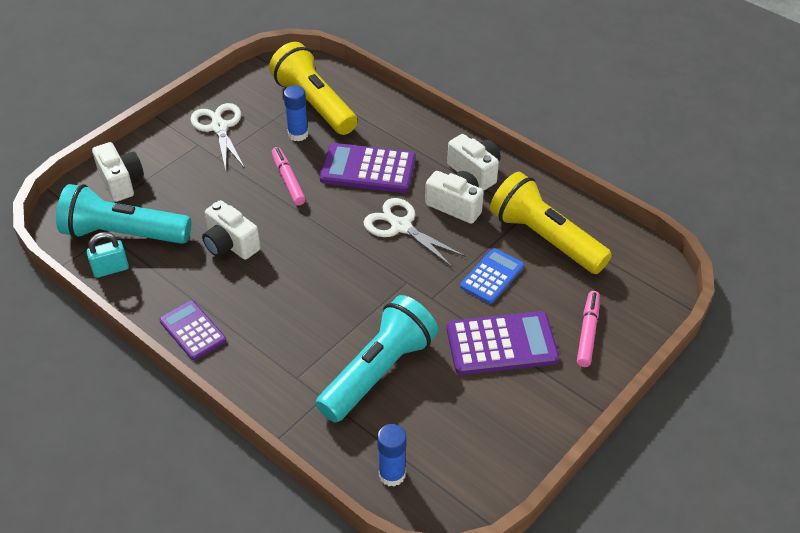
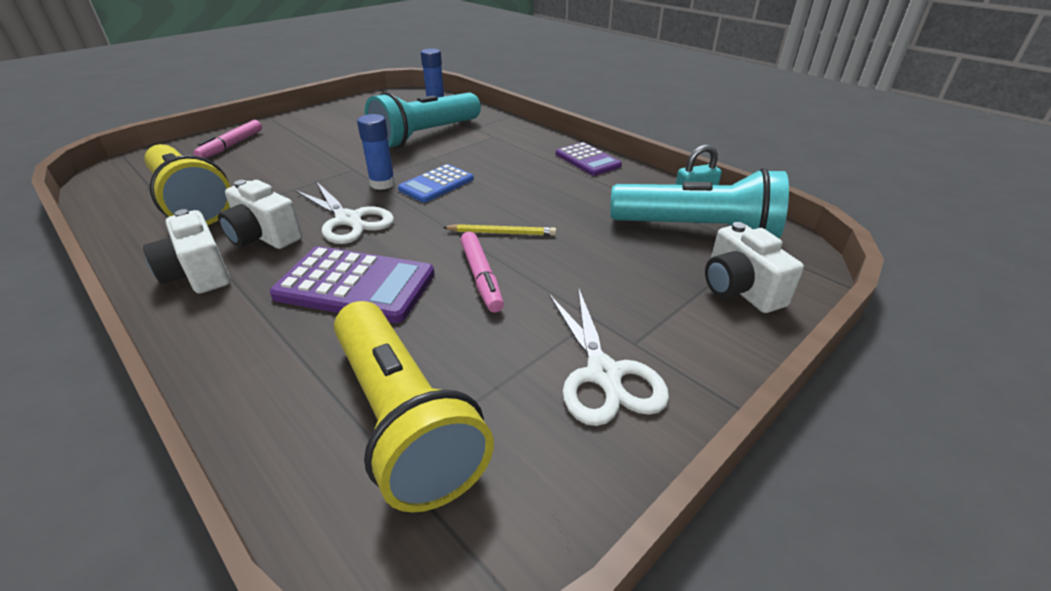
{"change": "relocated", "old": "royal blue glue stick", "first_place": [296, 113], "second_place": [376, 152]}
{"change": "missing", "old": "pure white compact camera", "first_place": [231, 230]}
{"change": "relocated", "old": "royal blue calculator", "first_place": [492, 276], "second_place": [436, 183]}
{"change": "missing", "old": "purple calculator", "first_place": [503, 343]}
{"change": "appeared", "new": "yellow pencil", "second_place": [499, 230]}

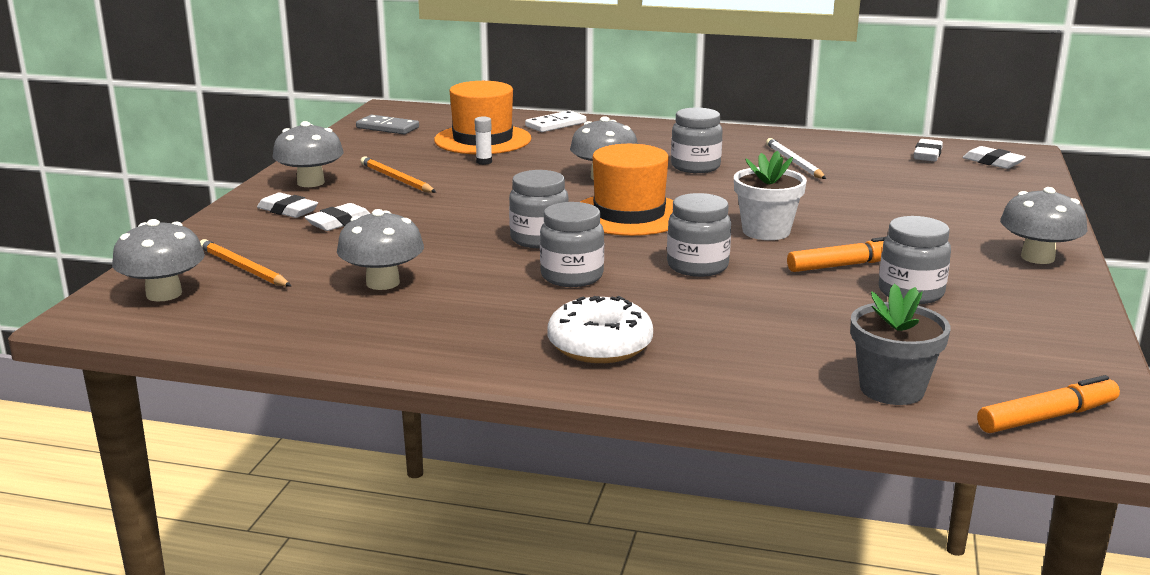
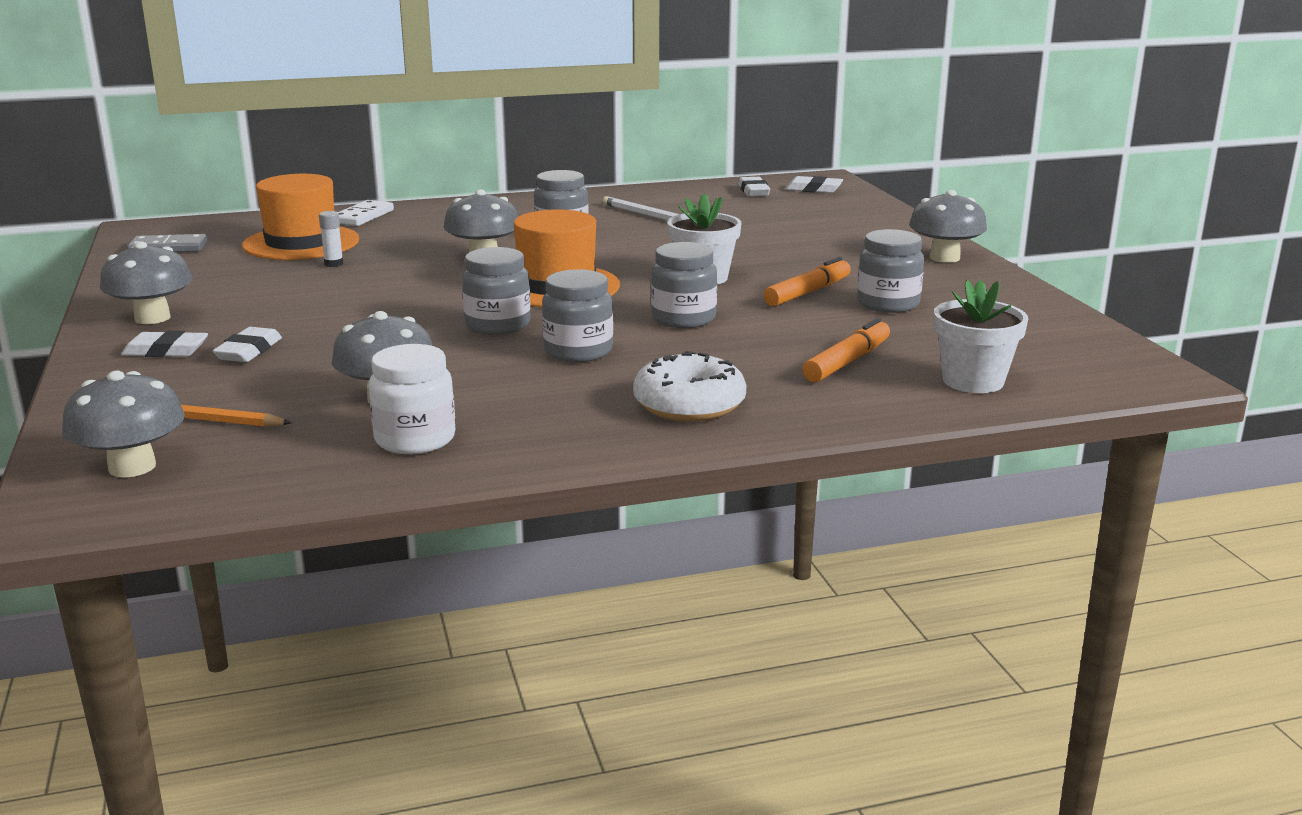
{"change": "missing", "old": "bright orange pencil", "first_place": [398, 174]}
{"change": "colour", "old": "ash-grey potted plant", "new": "pure white potted plant", "first_place": [901, 344], "second_place": [981, 336]}
{"change": "relocated", "old": "bright orange marker pen", "first_place": [1048, 404], "second_place": [846, 350]}
{"change": "appeared", "new": "pure white jar", "second_place": [412, 399]}

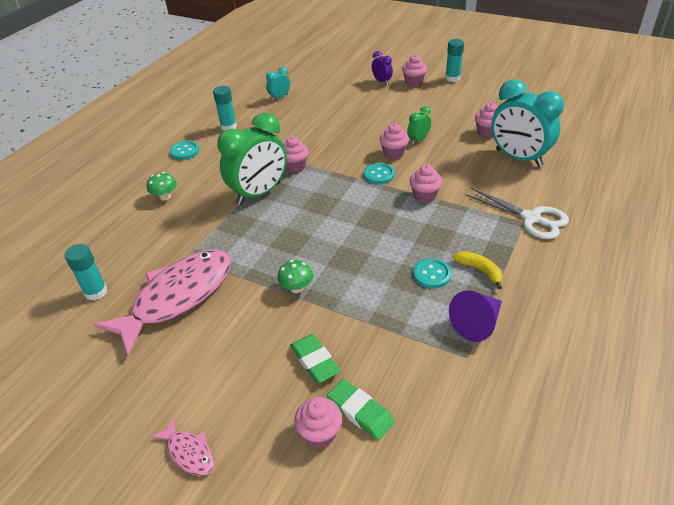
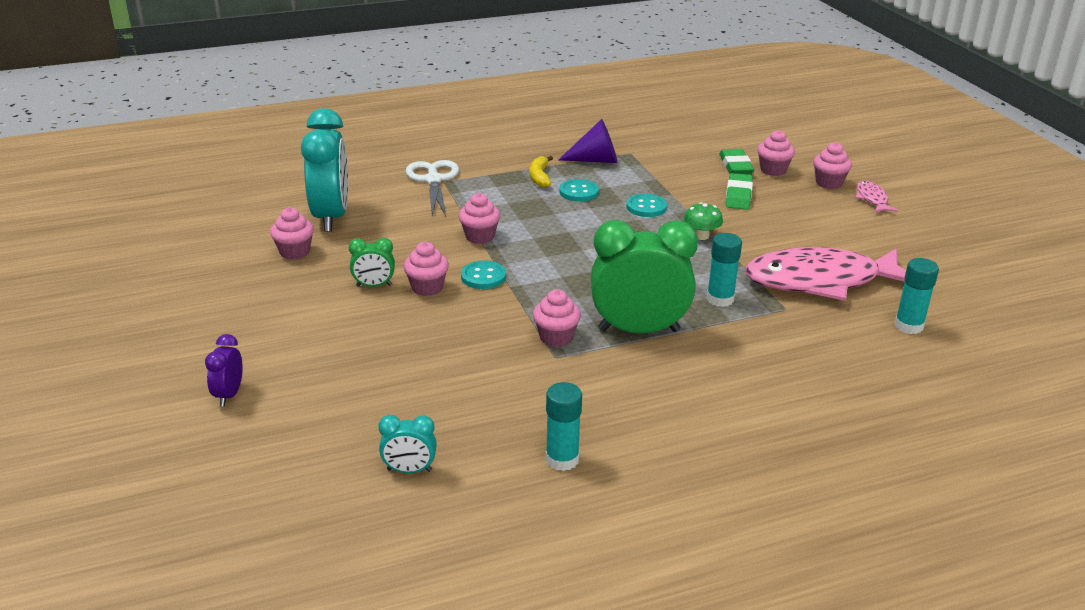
{"change": "relocated", "old": "turquoise glue stick", "first_place": [454, 60], "second_place": [724, 270]}
{"change": "relocated", "old": "pink fairy cake", "first_place": [414, 70], "second_place": [832, 165]}
{"change": "relocated", "old": "turquoise button", "first_place": [184, 150], "second_place": [646, 205]}
{"change": "missing", "old": "emerald mushroom", "first_place": [162, 186]}

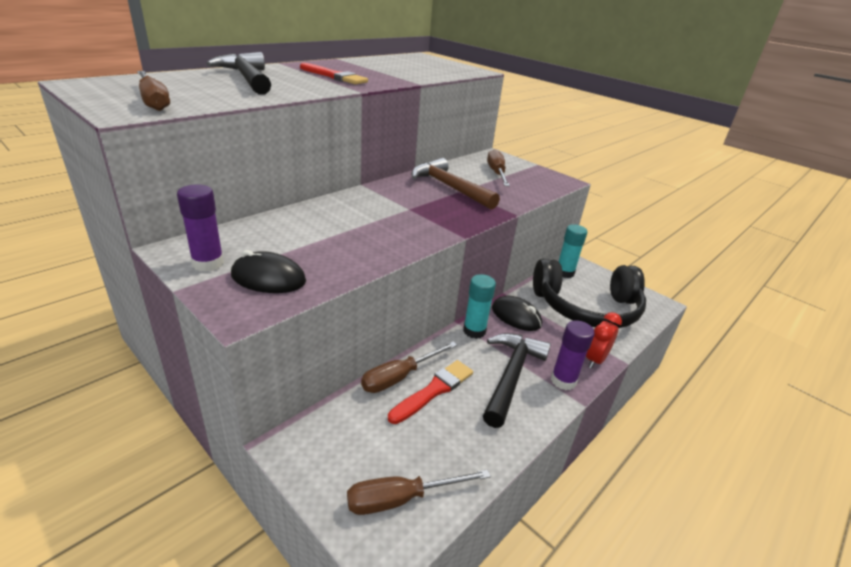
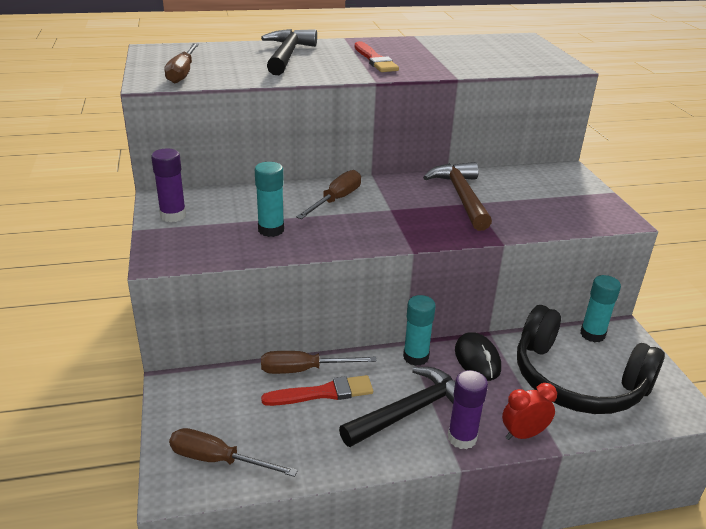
{"change": "relocated", "old": "russet flat screwdriver", "first_place": [498, 167], "second_place": [328, 194]}
{"change": "missing", "old": "jet-black computer mouse", "first_place": [268, 271]}
{"change": "appeared", "new": "turquoise glue stick", "second_place": [269, 199]}

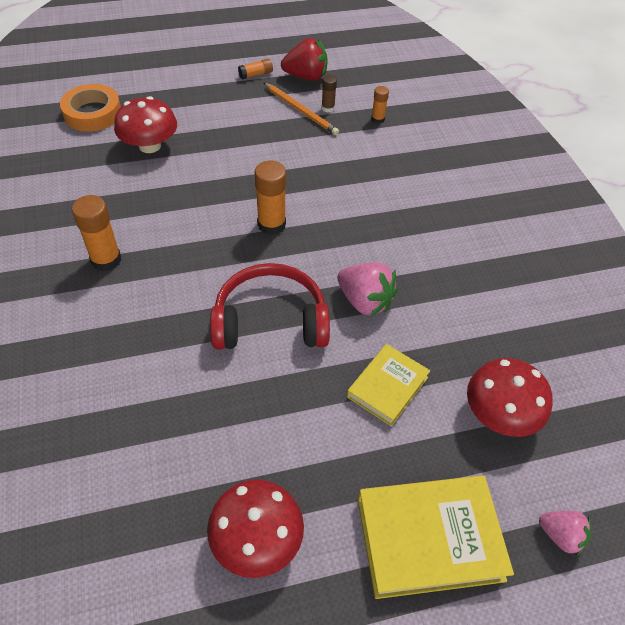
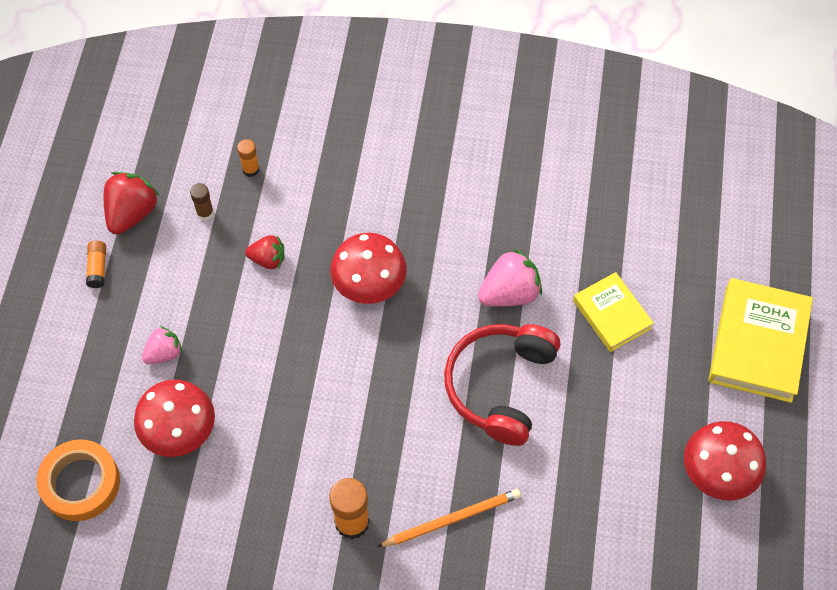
{"change": "relocated", "old": "bright orange pencil", "first_place": [301, 109], "second_place": [449, 518]}
{"change": "missing", "old": "bright orange glue stick", "first_place": [270, 198]}
{"change": "relocated", "old": "red mushroom", "first_place": [510, 397], "second_place": [368, 268]}
{"change": "relocated", "old": "pink berry", "first_place": [565, 533], "second_place": [162, 345]}
{"change": "appeared", "new": "red berry", "second_place": [264, 252]}

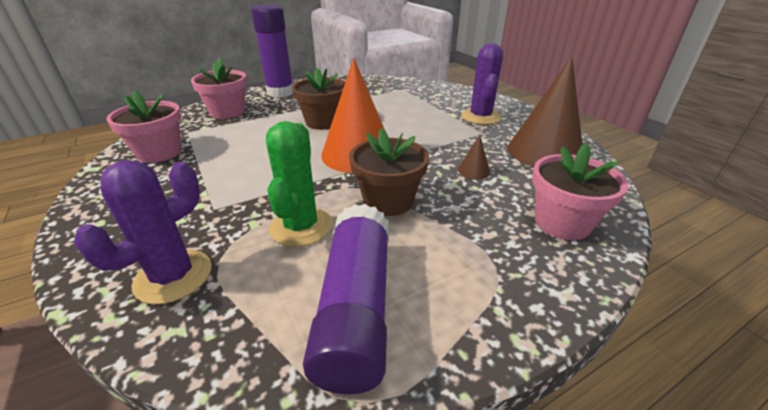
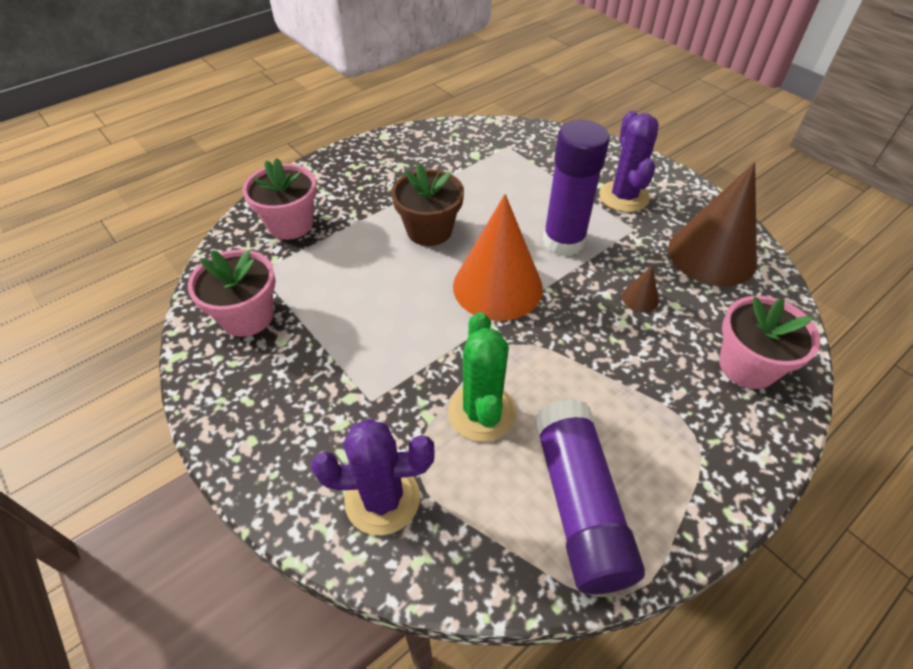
{"change": "relocated", "old": "purple glue stick", "first_place": [272, 51], "second_place": [576, 188]}
{"change": "missing", "old": "russet potted plant", "first_place": [389, 172]}
{"change": "spun", "old": "purple saguaro cactus", "first_place": [143, 232], "second_place": [373, 477], "degrees": 60}

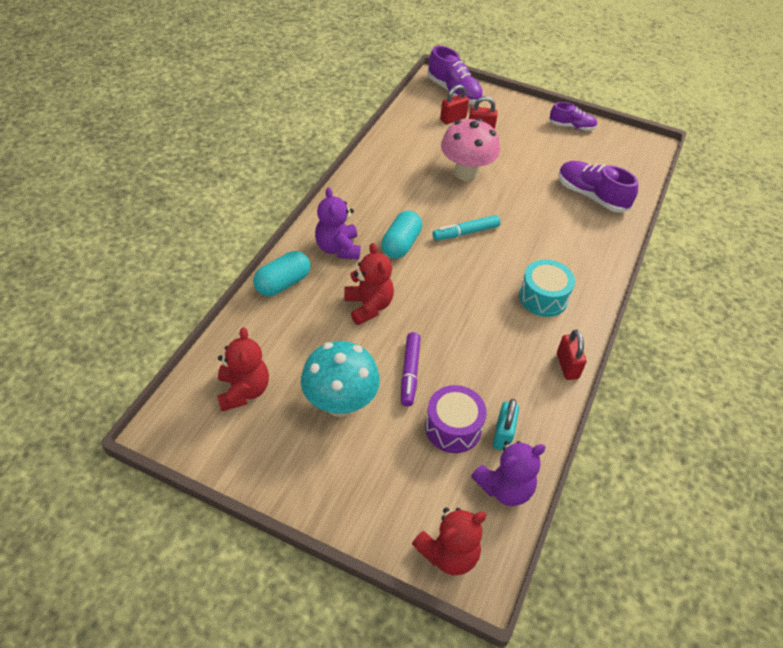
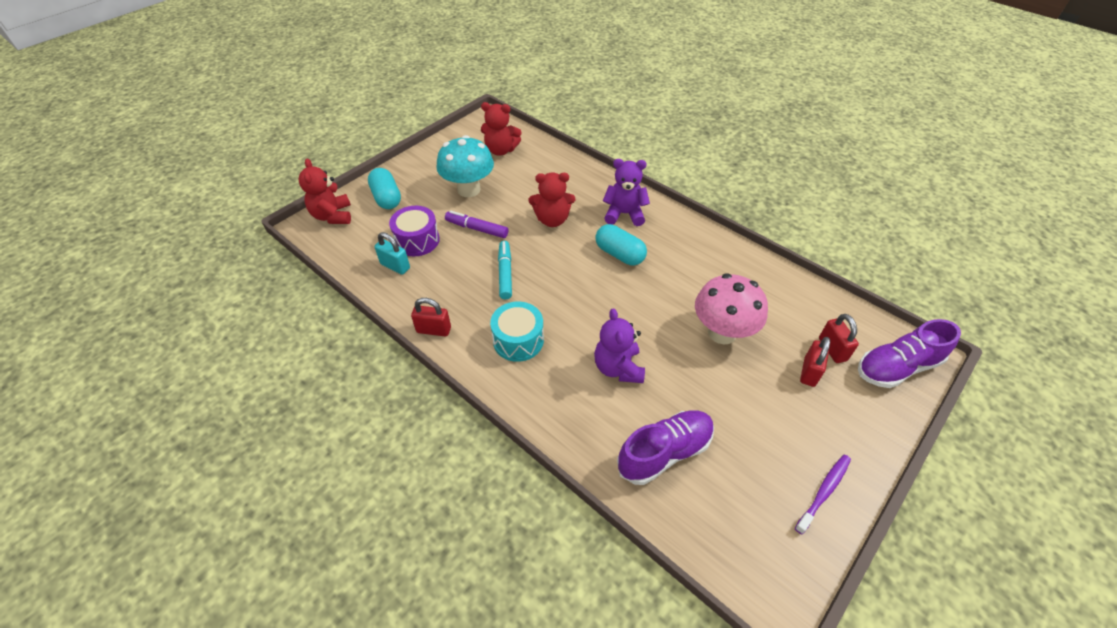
{"change": "exchanged", "old": "purple sneaker", "new": "purple toothbrush", "first_place": [573, 116], "second_place": [823, 494]}
{"change": "relocated", "old": "turquoise marker pen", "first_place": [466, 228], "second_place": [505, 270]}
{"change": "relocated", "old": "turquoise capsule", "first_place": [281, 273], "second_place": [384, 188]}
{"change": "relocated", "old": "purple teddy", "first_place": [508, 473], "second_place": [619, 345]}

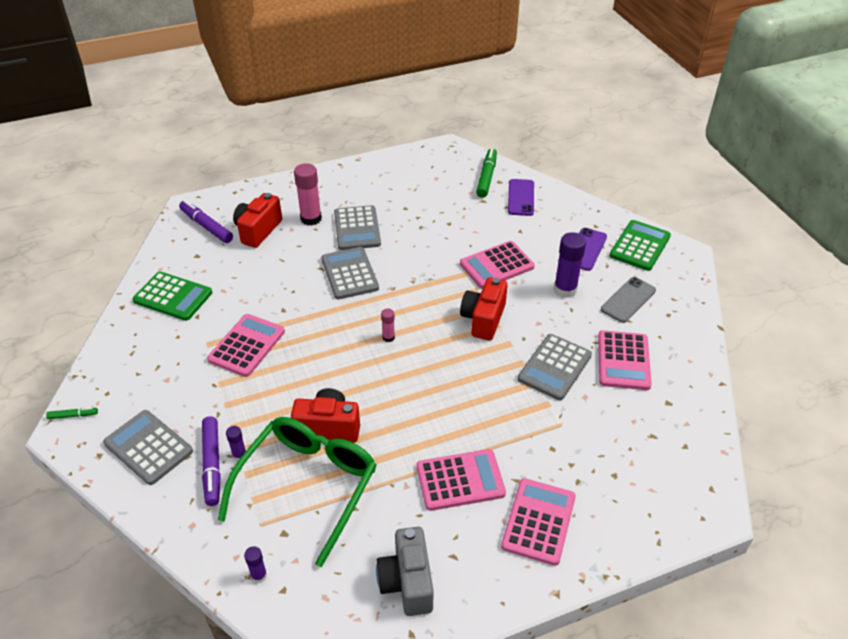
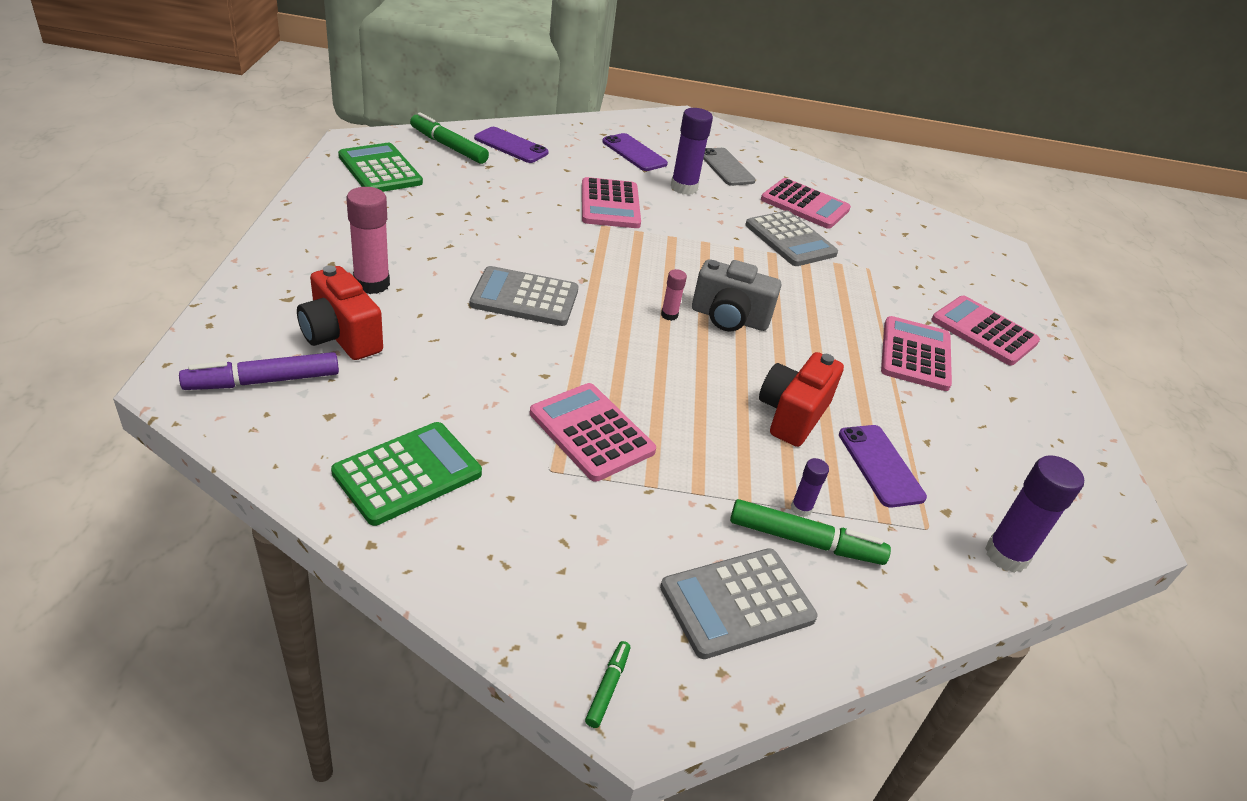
{"change": "missing", "old": "ash-grey calculator", "first_place": [357, 227]}
{"change": "relocated", "old": "emerald calculator", "first_place": [640, 245], "second_place": [380, 167]}
{"change": "missing", "old": "red compact camera", "first_place": [484, 309]}
{"change": "colour", "old": "purple marker pen", "new": "emerald marker pen", "first_place": [211, 461], "second_place": [810, 532]}
{"change": "exchanged", "old": "emerald spectacles", "new": "purple smartphone", "first_place": [297, 492], "second_place": [883, 466]}
{"change": "relocated", "old": "ash-grey compact camera", "first_place": [405, 571], "second_place": [736, 295]}
{"change": "size", "old": "purple glue stick", "first_place": [255, 564], "second_place": [1034, 514], "factor": 1.95}

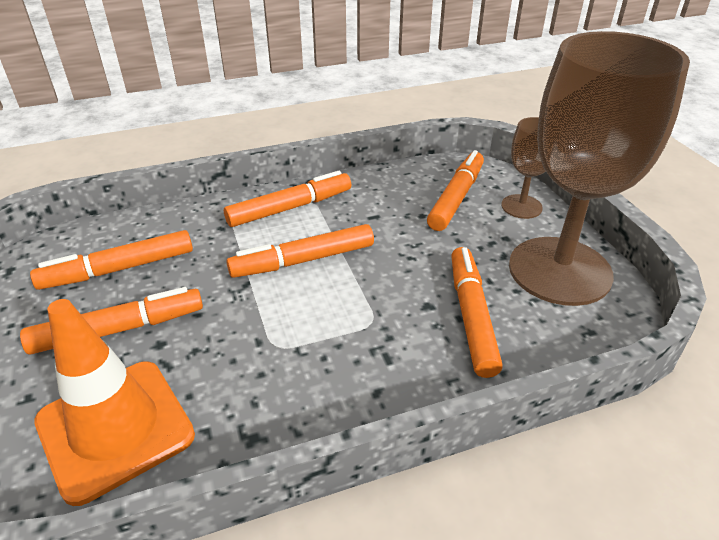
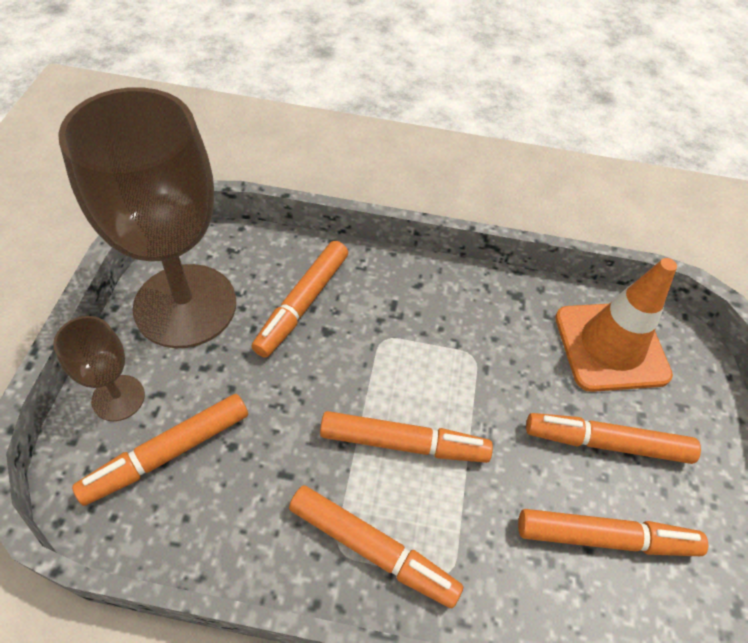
{"change": "spun", "old": "bright orange marker pen", "first_place": [287, 199], "second_place": [376, 546], "degrees": -150}

